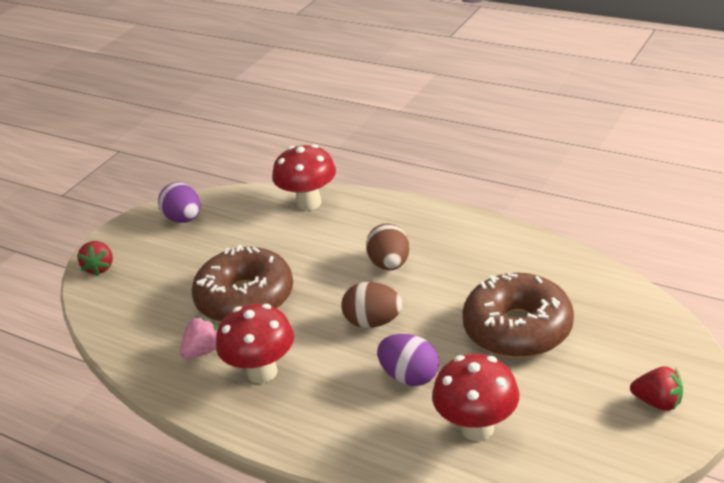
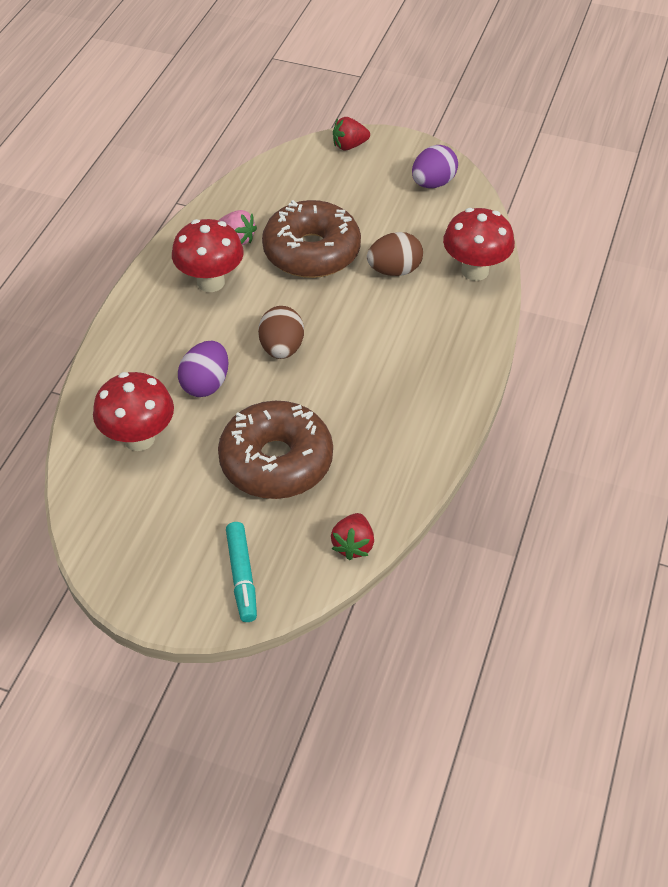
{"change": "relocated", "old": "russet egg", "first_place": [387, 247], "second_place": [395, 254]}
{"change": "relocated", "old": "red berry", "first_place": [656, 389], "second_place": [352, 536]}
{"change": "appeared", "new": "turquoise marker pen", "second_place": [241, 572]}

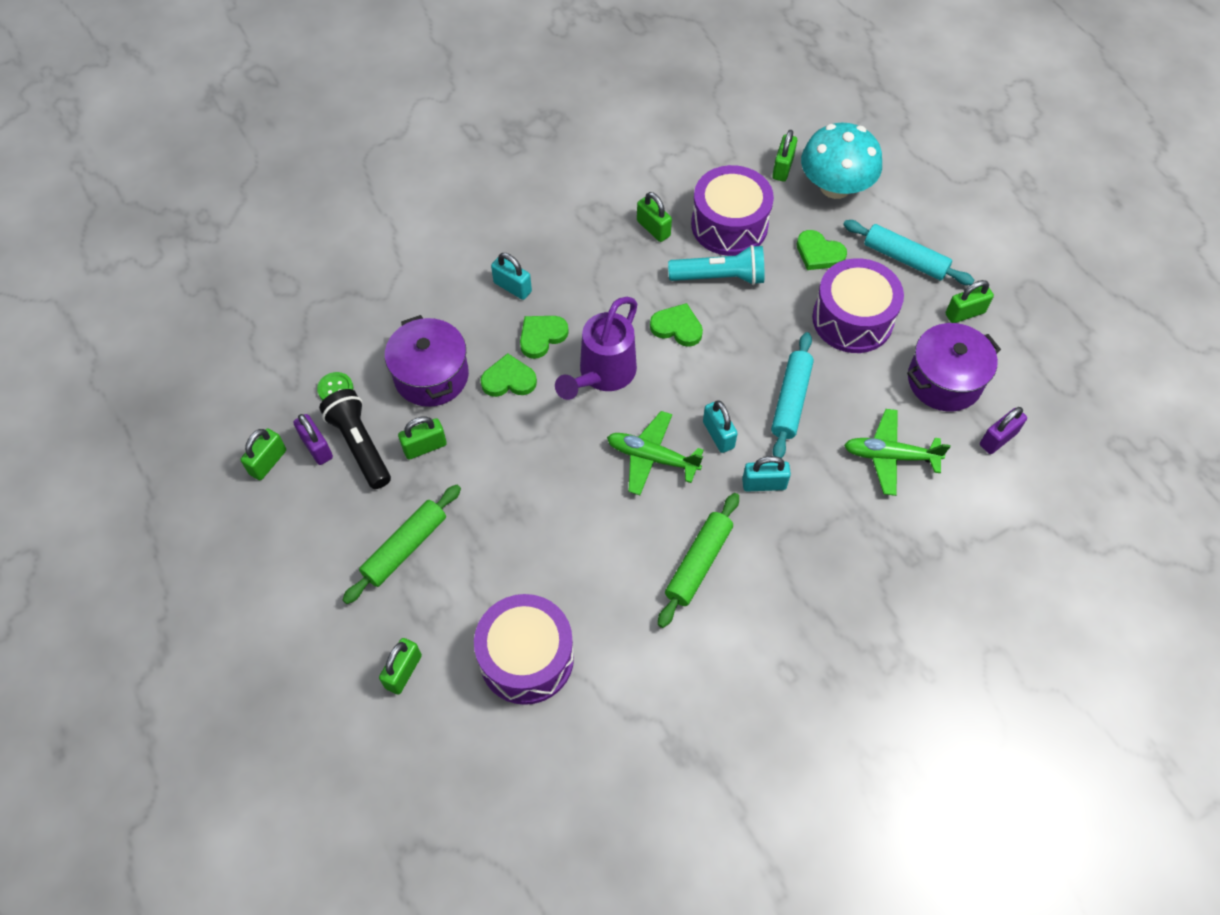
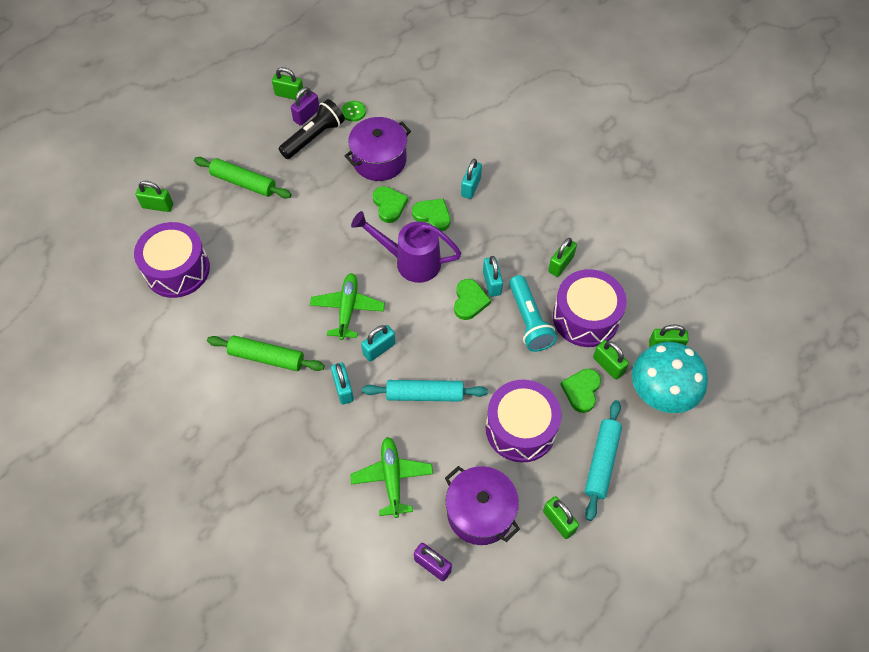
{"change": "relocated", "old": "emerald lock", "first_place": [422, 438], "second_place": [611, 360]}
{"change": "appeared", "new": "turquoise lock", "second_place": [493, 276]}

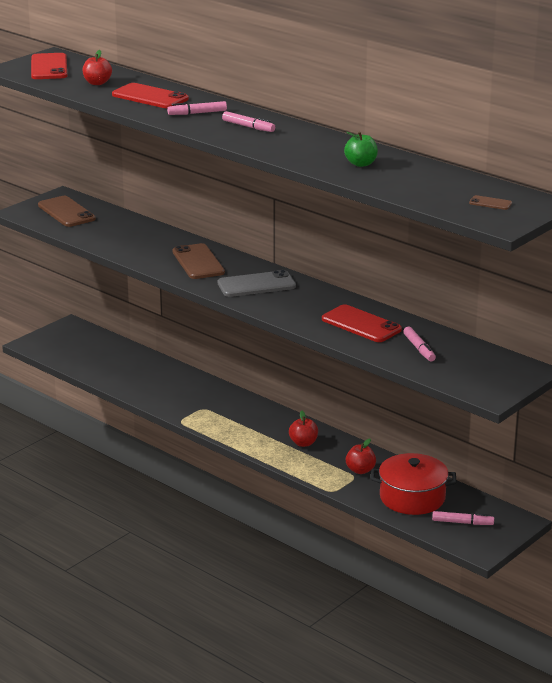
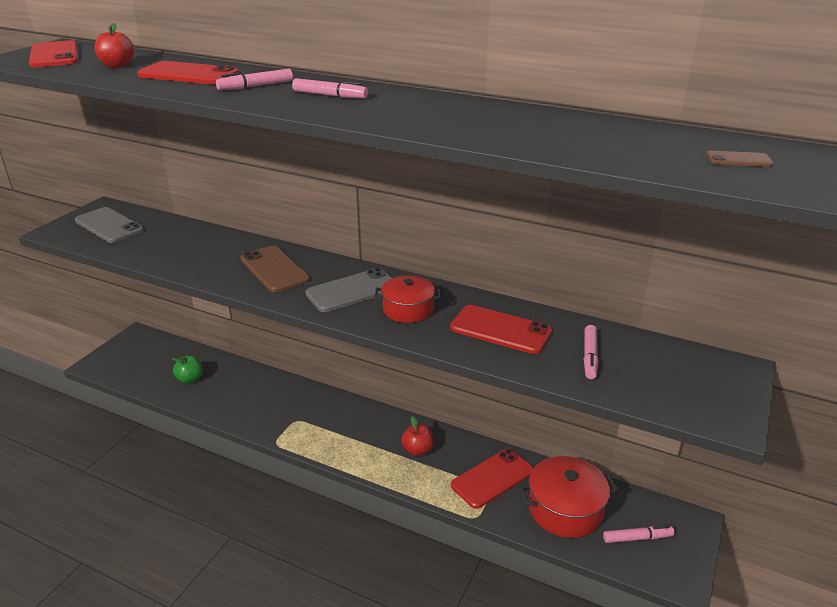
{"change": "relocated", "old": "emerald apple", "first_place": [361, 149], "second_place": [187, 370]}
{"change": "colour", "old": "russet smartphone", "new": "ash-grey smartphone", "first_place": [67, 211], "second_place": [109, 225]}
{"change": "spun", "old": "pink marker pen", "first_place": [419, 344], "second_place": [591, 352], "degrees": 45}
{"change": "exchanged", "old": "red apple", "new": "red smartphone", "first_place": [361, 456], "second_place": [492, 479]}
{"change": "appeared", "new": "red pot", "second_place": [408, 299]}

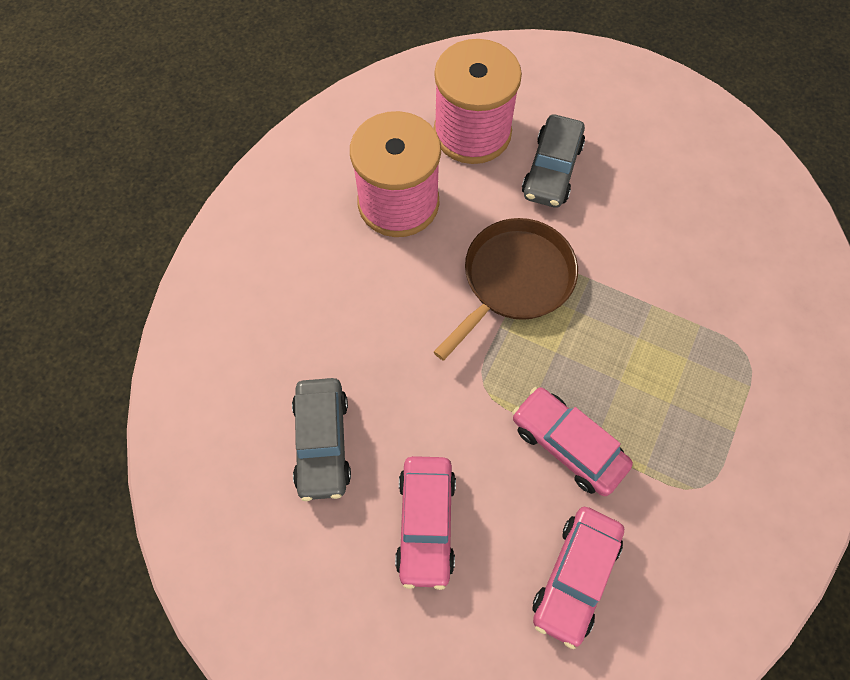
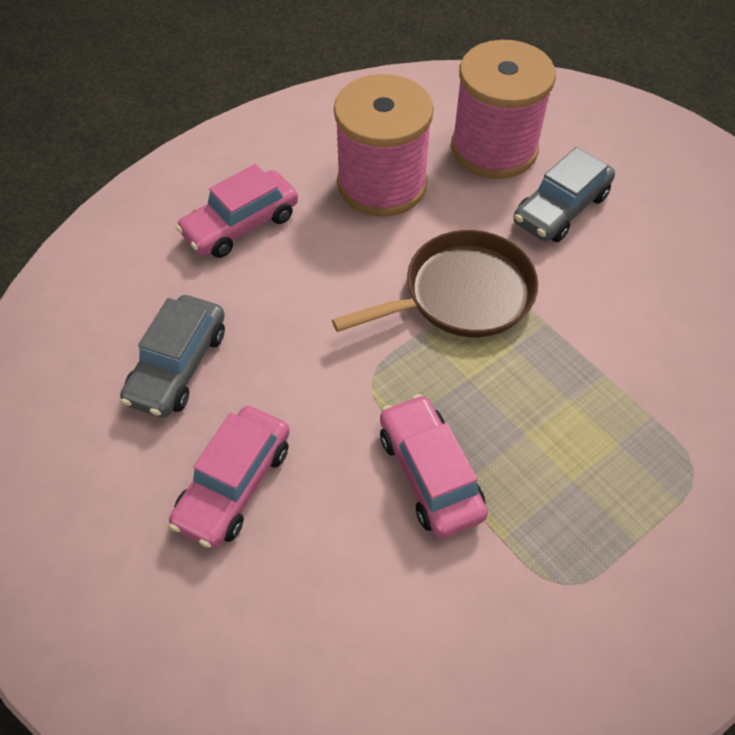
{"change": "relocated", "old": "pink automobile", "first_place": [578, 578], "second_place": [237, 211]}

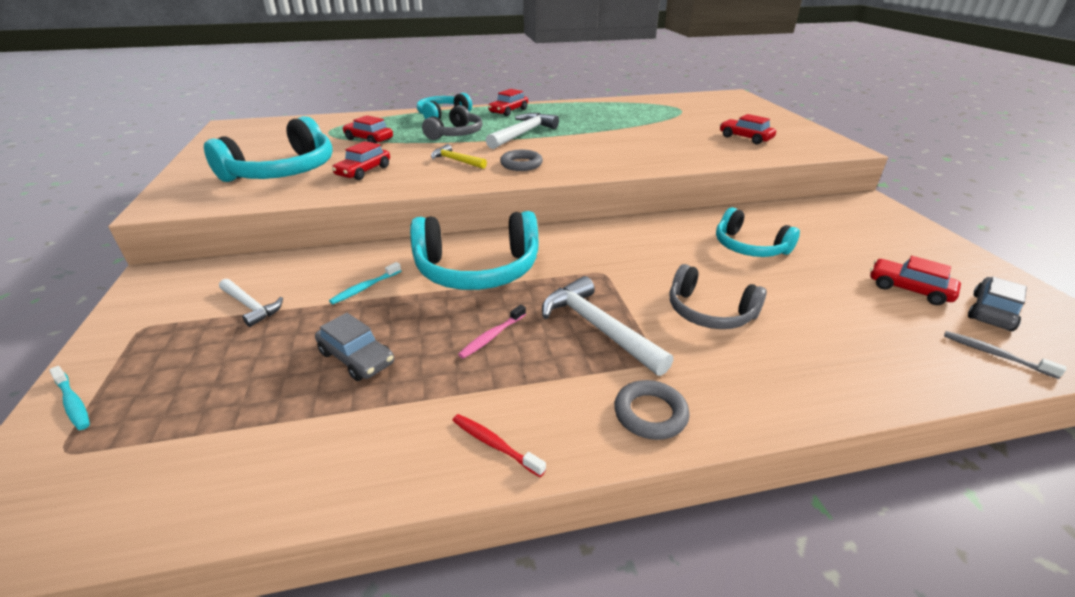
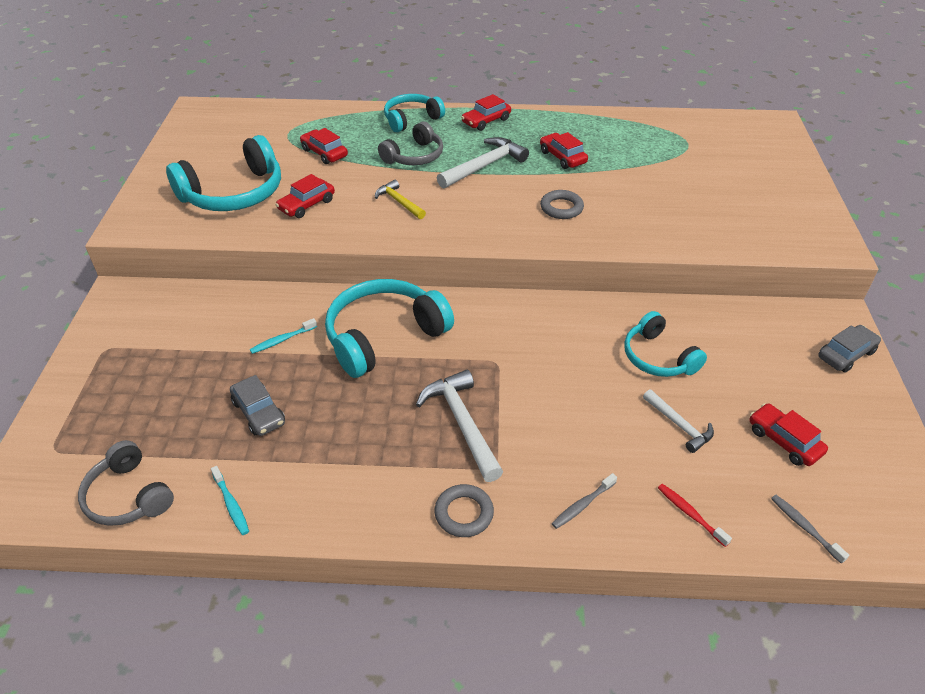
{"change": "relocated", "old": "red automobile", "first_place": [748, 129], "second_place": [564, 150]}
{"change": "relocated", "old": "ash-grey ring", "first_place": [521, 160], "second_place": [562, 204]}
{"change": "spun", "old": "turquoise headset", "first_place": [474, 250], "second_place": [389, 328], "degrees": 135}
{"change": "relocated", "old": "ash-grey headset", "first_place": [718, 296], "second_place": [126, 483]}
{"change": "relocated", "old": "ash-grey automobile", "first_place": [997, 304], "second_place": [849, 349]}
{"change": "relocated", "old": "pure white hammer", "first_place": [251, 303], "second_place": [678, 421]}
{"change": "missing", "old": "pink toothbrush", "first_place": [492, 332]}
{"change": "relocated", "old": "turquoise toothbrush", "first_place": [69, 398], "second_place": [230, 500]}
{"change": "relocated", "old": "red toothbrush", "first_place": [499, 445], "second_place": [695, 515]}
{"change": "appeared", "new": "ash-grey toothbrush", "second_place": [584, 501]}

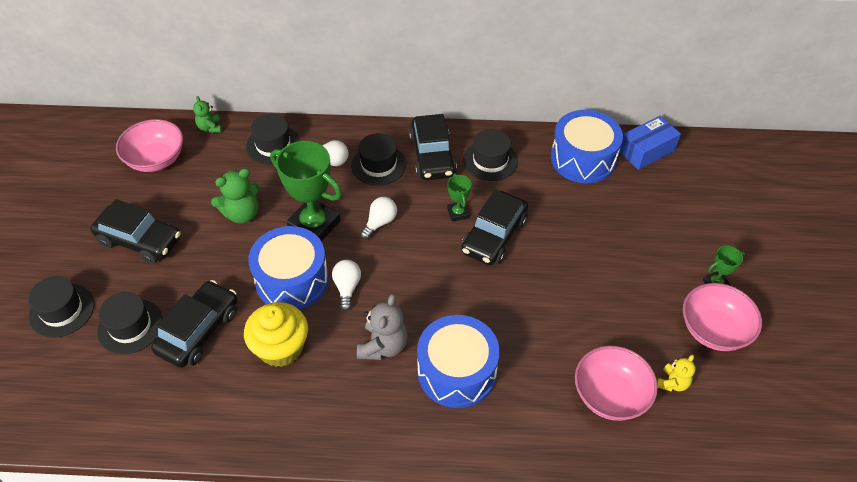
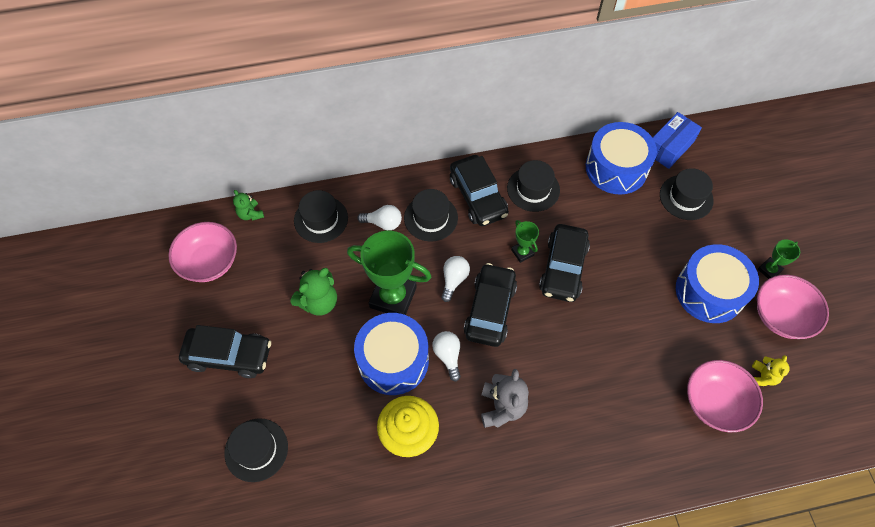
{"change": "relocated", "old": "jet-black top hat", "first_place": [61, 307], "second_place": [687, 194]}
{"change": "relocated", "old": "jet-black automobile", "first_place": [194, 324], "second_place": [490, 305]}
{"change": "relocated", "old": "royal blue drum", "first_place": [458, 361], "second_place": [717, 283]}

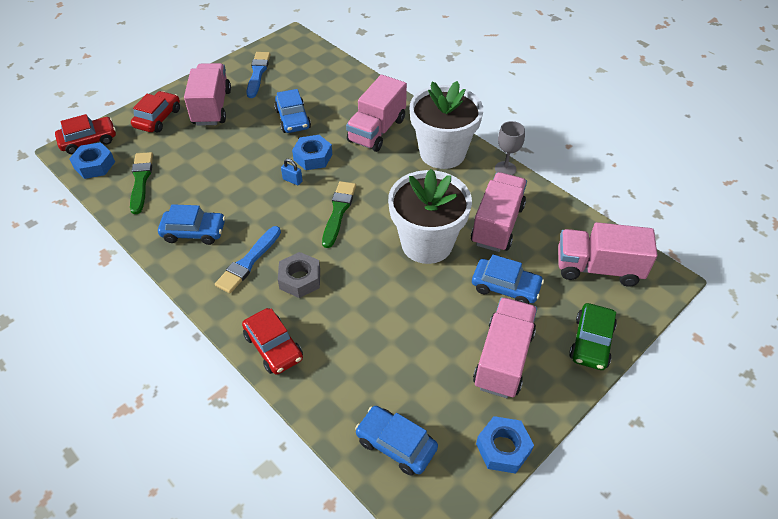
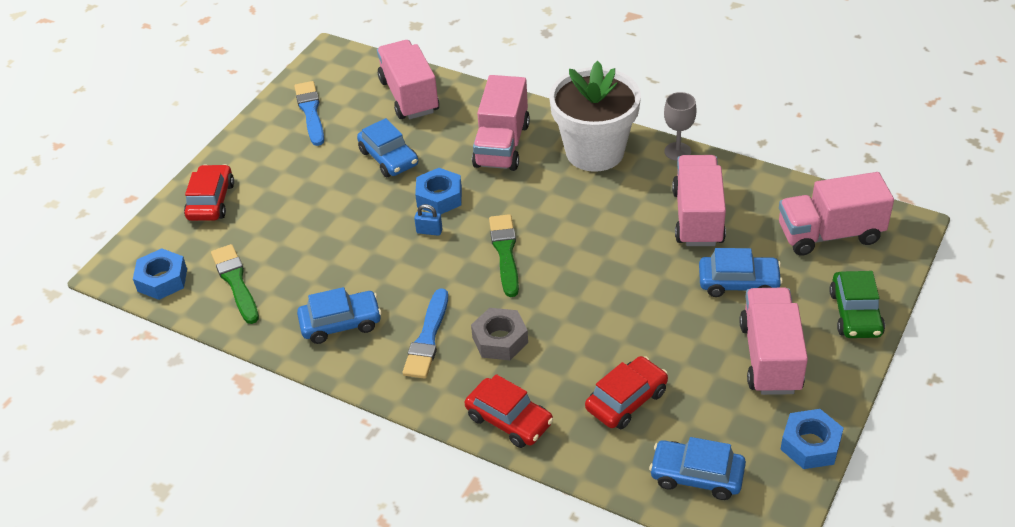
{"change": "relocated", "old": "pink truck", "first_place": [207, 94], "second_place": [408, 79]}
{"change": "relocated", "old": "red automobile", "first_place": [85, 134], "second_place": [626, 392]}
{"change": "missing", "old": "pure white potted plant", "first_place": [430, 216]}

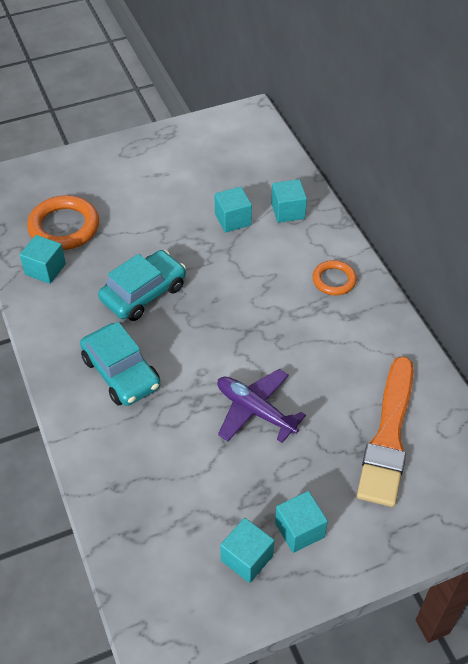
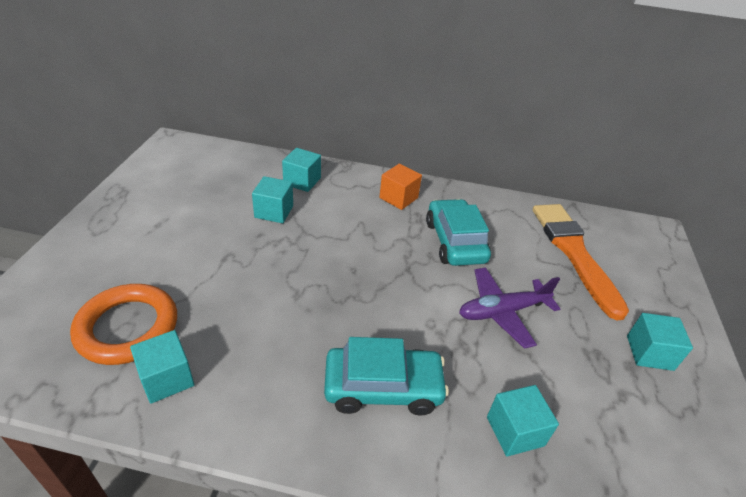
{"change": "relocated", "old": "turquoise automobile", "first_place": [142, 285], "second_place": [458, 232]}
{"change": "exchanged", "old": "bright orange ring", "new": "bright orange solid cube", "first_place": [334, 277], "second_place": [400, 187]}
{"change": "spun", "old": "bright orange paint brush", "first_place": [385, 431], "second_place": [581, 262], "degrees": -150}
{"change": "relocated", "old": "turquoise solid cube", "first_place": [247, 550], "second_place": [523, 421]}

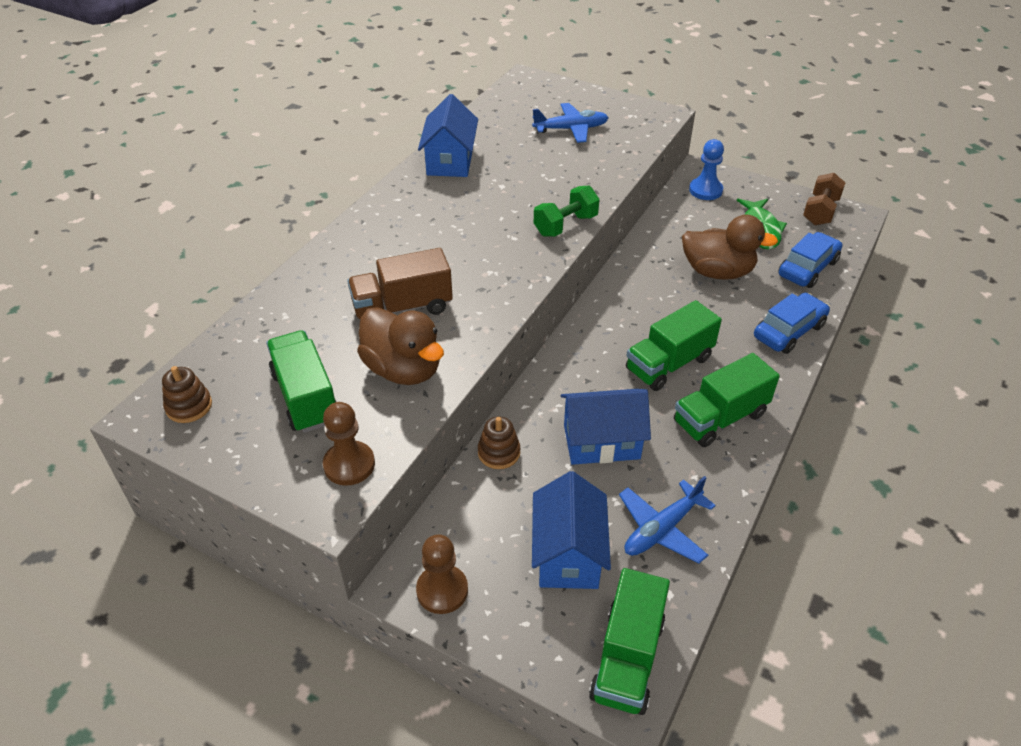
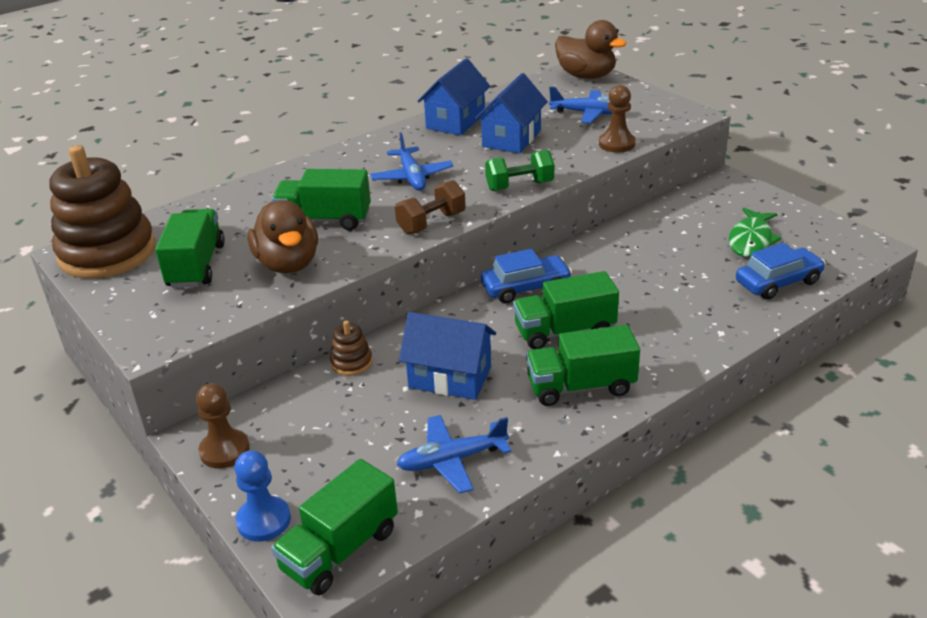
{"change": "relocated", "old": "royal blue game pawn", "first_place": [706, 169], "second_place": [262, 496]}
{"change": "relocated", "old": "russet hand weight", "first_place": [824, 199], "second_place": [430, 207]}
{"change": "relocated", "old": "russet duck", "first_place": [730, 247], "second_place": [591, 49]}
{"change": "colour", "old": "russet truck", "new": "emerald truck", "first_place": [400, 283], "second_place": [321, 199]}
{"change": "relocated", "old": "royal blue automobile", "first_place": [792, 323], "second_place": [526, 276]}
{"change": "size", "old": "russet ring stacker", "first_place": [187, 394], "second_place": [102, 212], "factor": 2.41}
{"change": "relocated", "old": "russet game pawn", "first_place": [349, 444], "second_place": [617, 119]}
{"change": "relocated", "old": "royal blue cottage", "first_place": [571, 530], "second_place": [511, 113]}
{"change": "appeared", "new": "royal blue plane", "second_place": [411, 161]}

